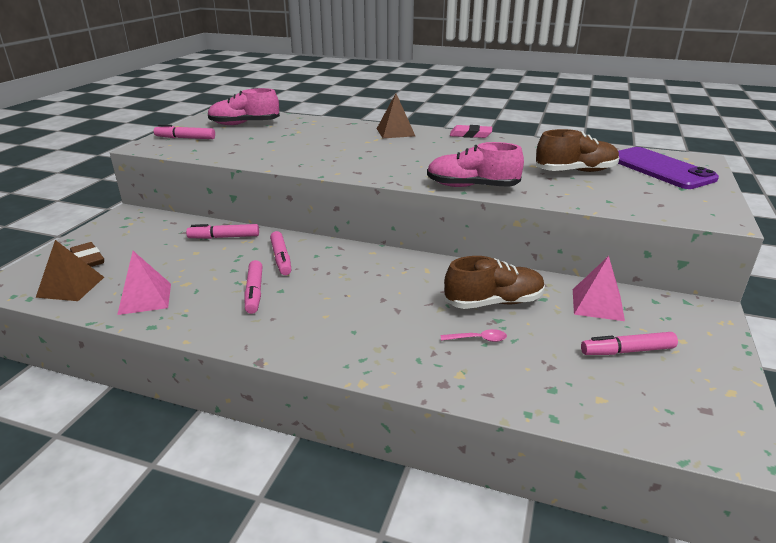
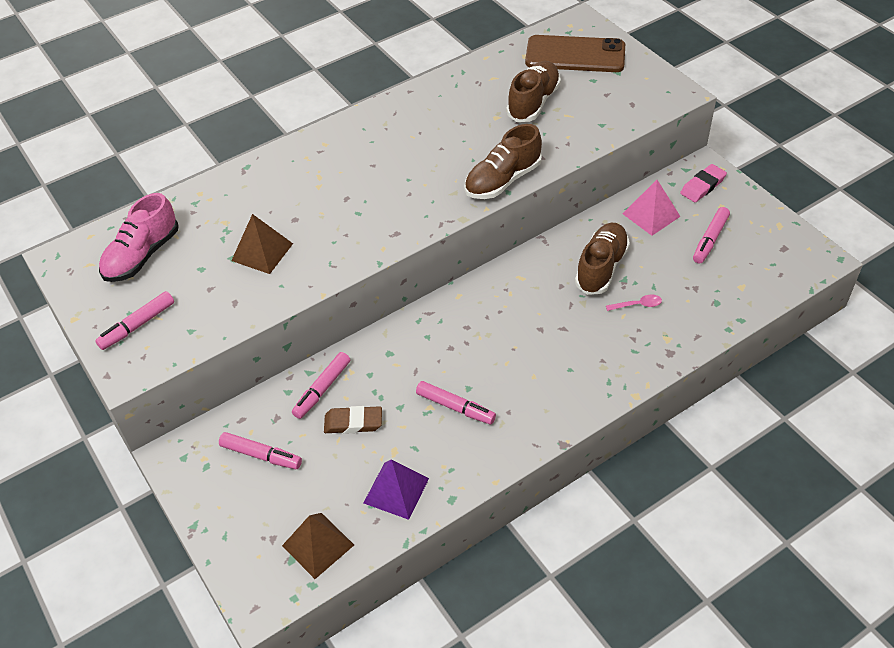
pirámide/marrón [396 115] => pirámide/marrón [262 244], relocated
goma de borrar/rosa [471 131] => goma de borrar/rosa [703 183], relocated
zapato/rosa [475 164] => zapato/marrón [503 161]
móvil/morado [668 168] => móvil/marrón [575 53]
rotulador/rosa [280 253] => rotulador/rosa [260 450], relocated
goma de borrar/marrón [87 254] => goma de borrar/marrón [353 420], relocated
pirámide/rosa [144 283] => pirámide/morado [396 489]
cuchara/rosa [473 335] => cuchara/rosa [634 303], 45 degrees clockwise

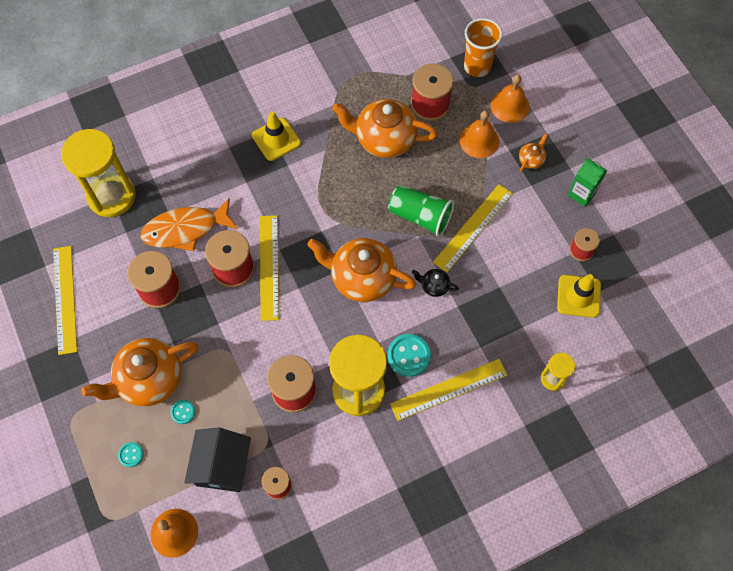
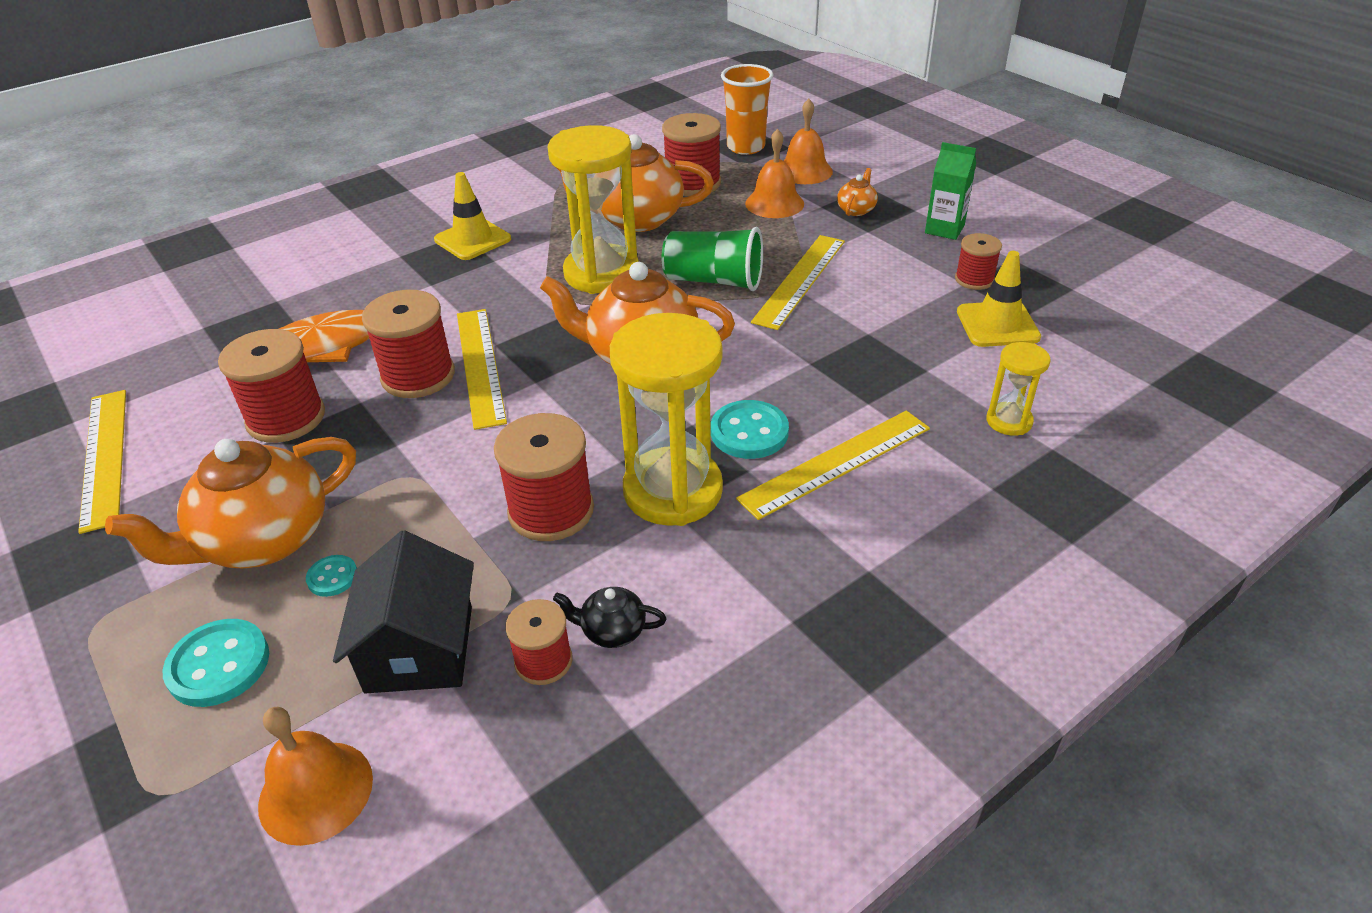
reloj de arena/amarillo [98 173] => reloj de arena/amarillo [593 209], relocated
tetera/negro [435 283] => tetera/negro [610 617], relocated
botón/turquesa [130 454] => botón/turquesa [216 663], x1.82

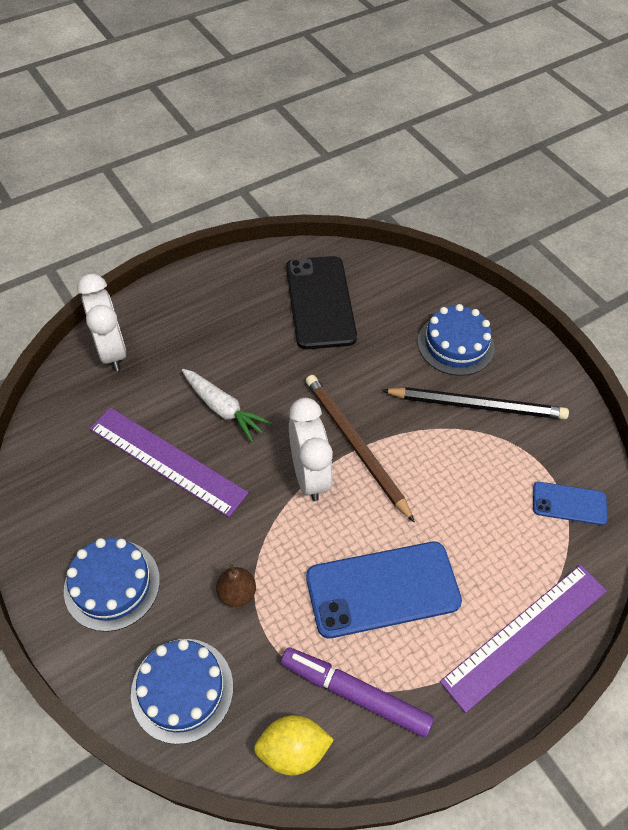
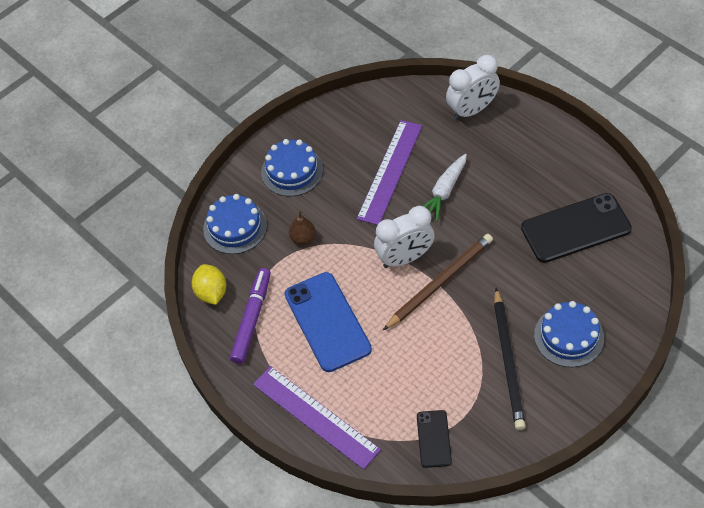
móvil/azul [570 503] => móvil/negro [434 439]

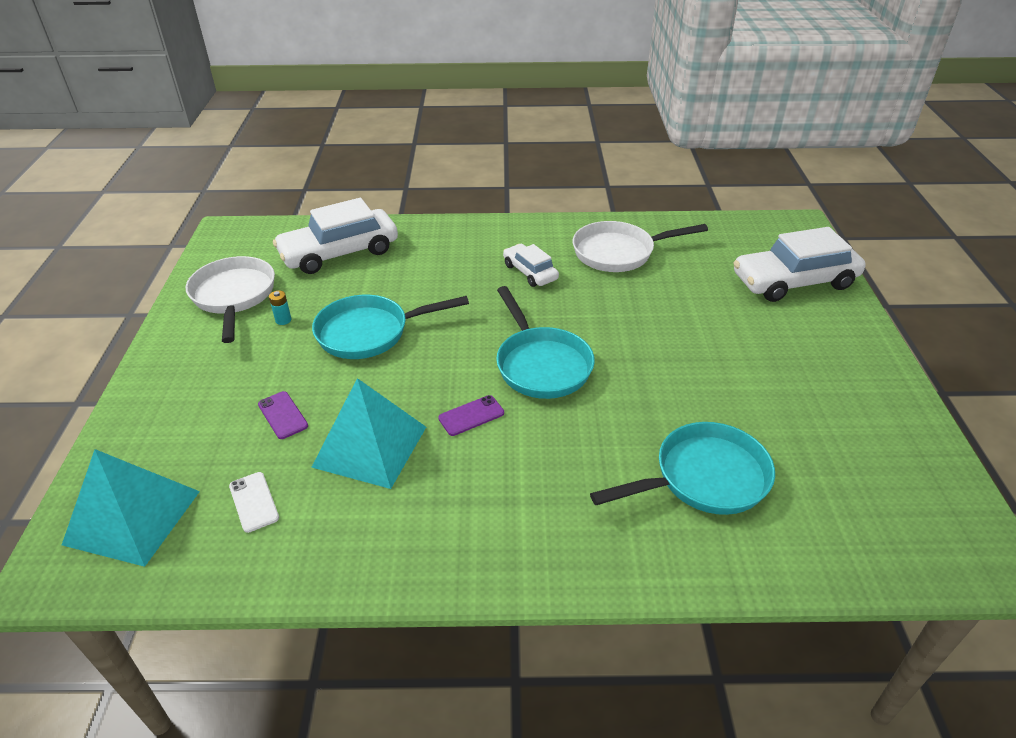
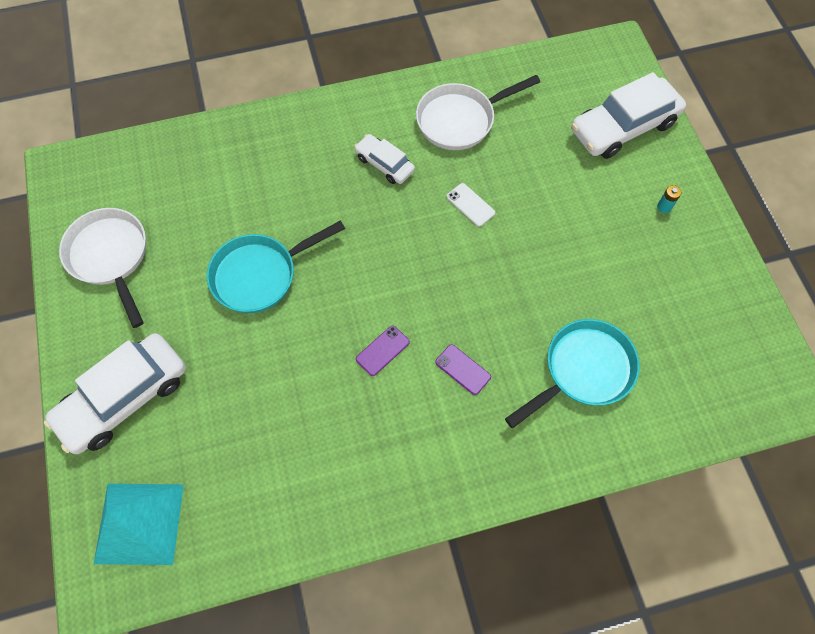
coche/blanco [335 236] => coche/blanco [115 393], relocated
sartén/turquesa [545 342] => nothing
pila/turquesa [280 307] => pila/turquesa [669 199], relocated
pirámide/turquesa [369 433] => nothing
móvil/morado [283 415] => móvil/morado [463 369], relocated
móvil/blanco [254 502] => móvil/blanco [471 205], relocated

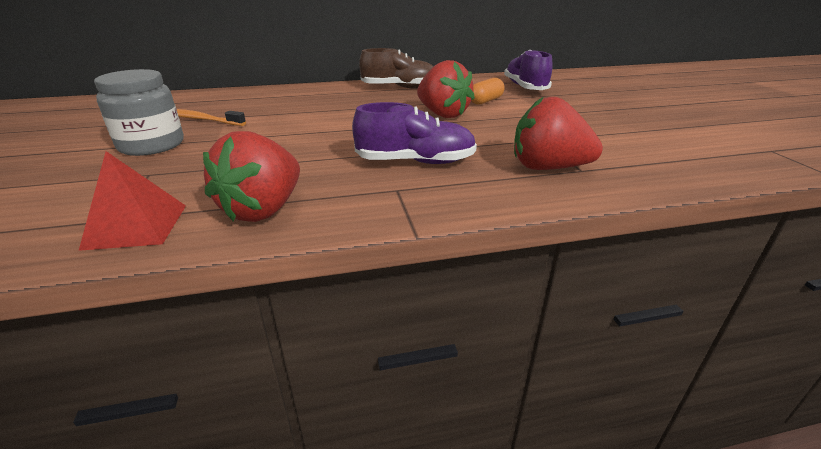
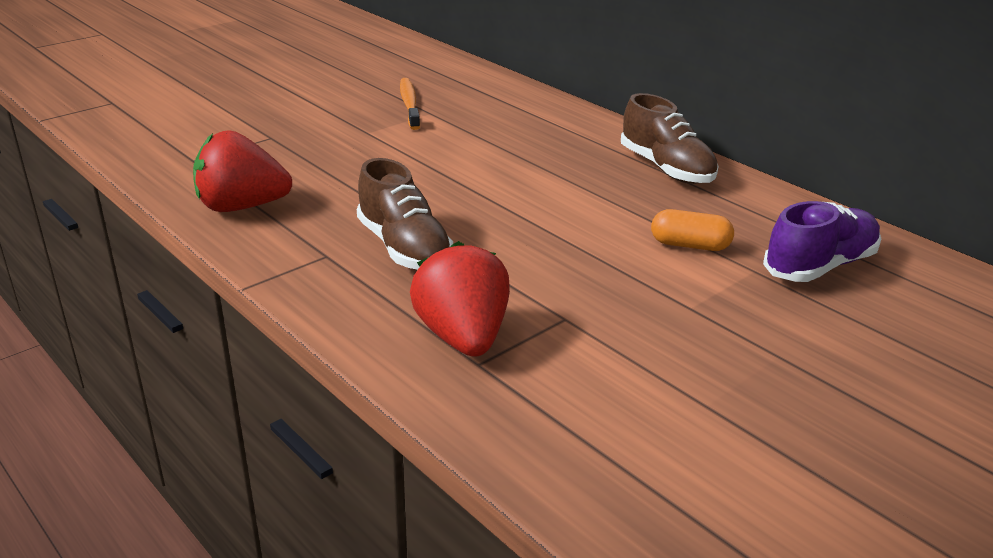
fresa/rojo [446 89] => nothing
tarro/gris [139 112] => nothing
zapato/morado [414 133] => zapato/marrón [405 214]
pirámide/rojo [132 201] => nothing

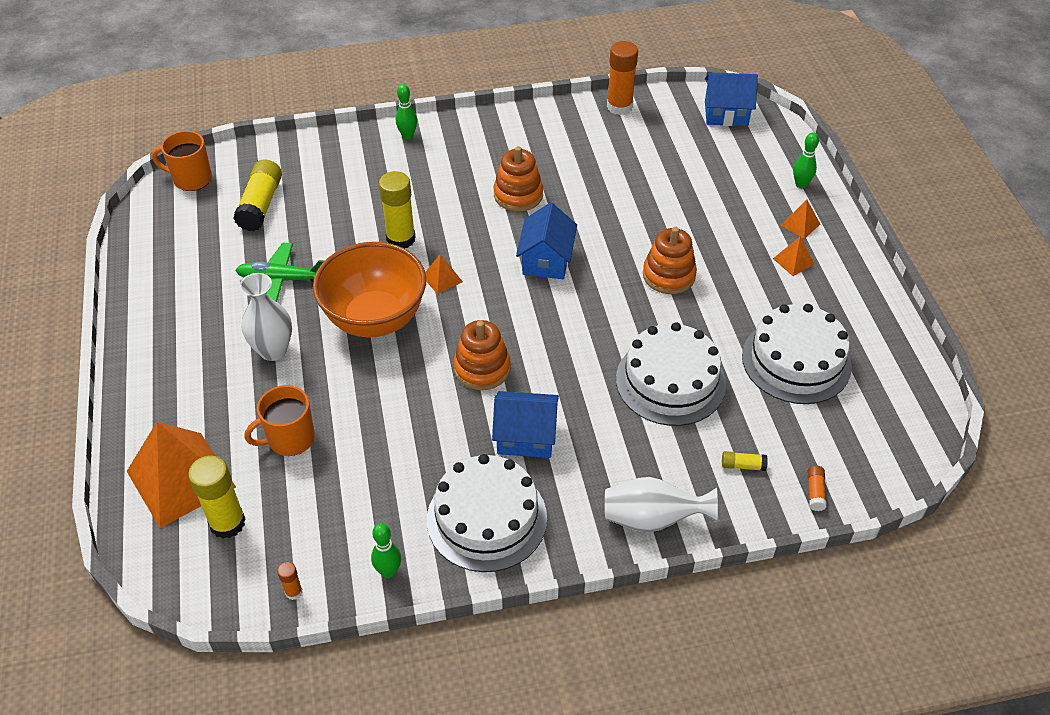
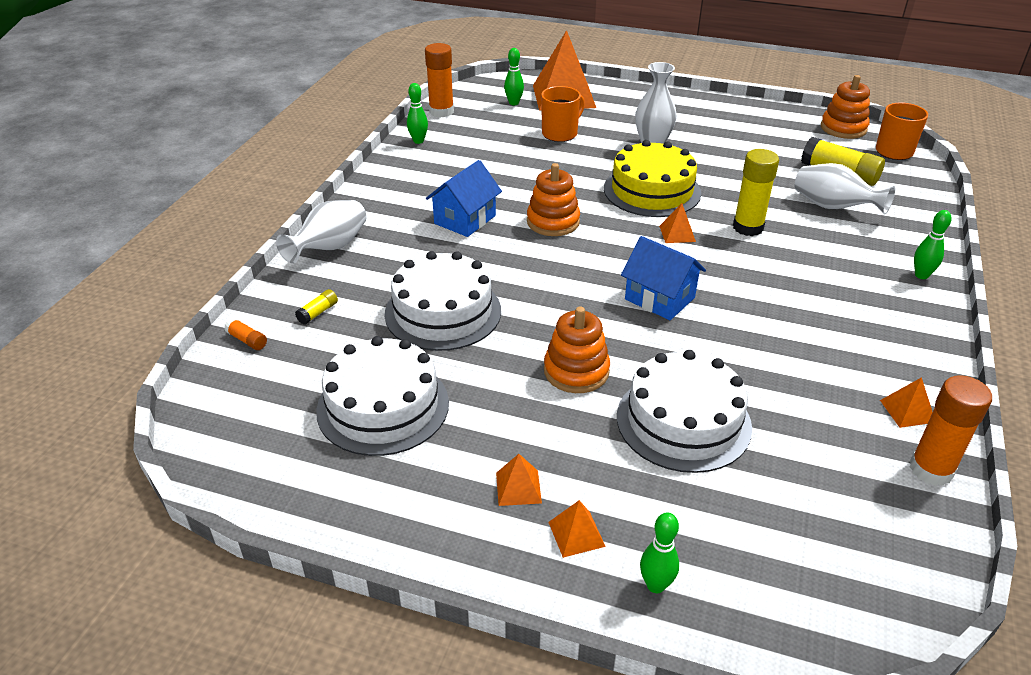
casa/azul [731 99] => nothing
juguete apilable/naranja [518 179] => juguete apilable/naranja [845 107], relocated
cuenco/naranja [369 289] => tarta/amarillo [652 178]
avión/verde [280 272] => nothing
taza/naranja [280 420] => taza/naranja [563 114], 45 degrees clockwise
tarta/blanco [487 513] => tarta/blanco [684 411], relocated
barra de pegamento/amarillo [216 497] => bolo/verde [514 76]
barra de pegamento/naranja [290 581] => barra de pegamento/naranja [439 80], x2.12
nothing => florero/blanco [845 188]
nothing => pirámide/naranja [906 402]

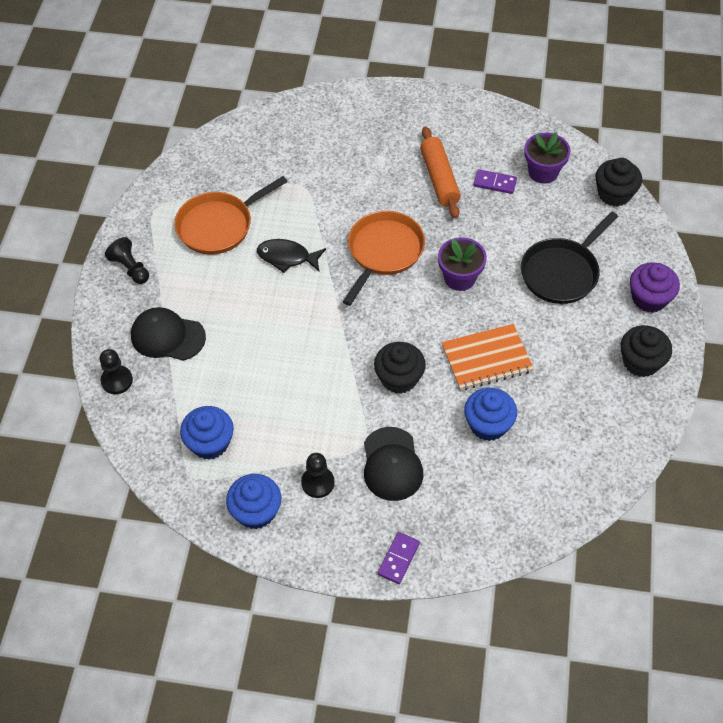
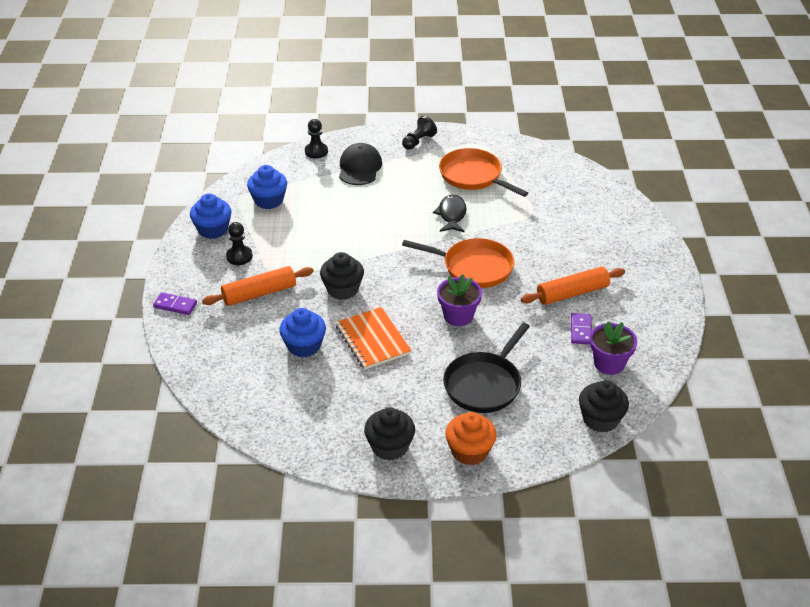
sartén/negro [569 258] => sartén/negro [486 368], 90 degrees counterclockwise
magdalena/morado [655 287] => magdalena/naranja [471 438]
gorra/negro [393 464] => rodillo/naranja [258 286]

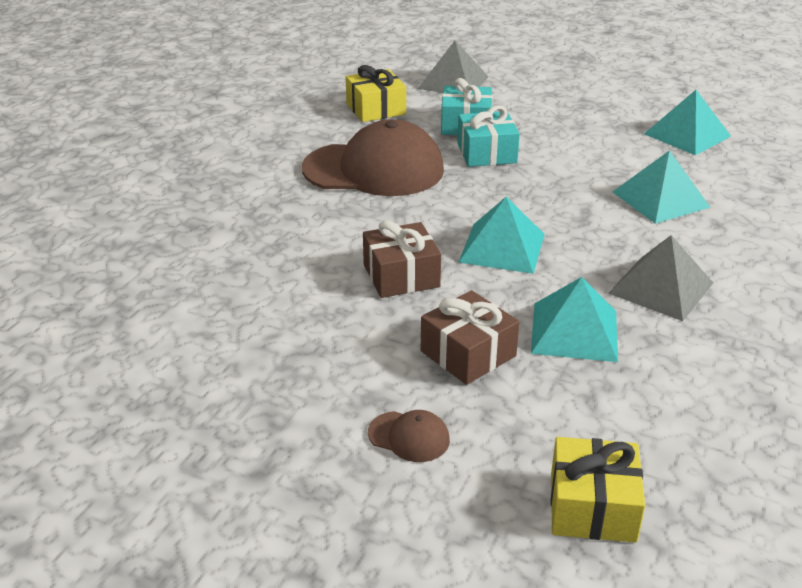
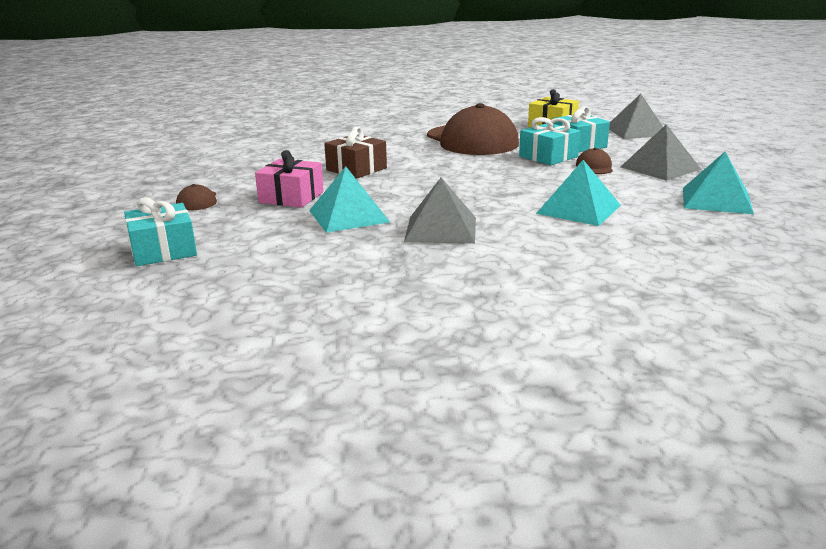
pirámide/turquesa [501 235] => nothing
regalo/marrón [470 337] => regalo/rosa [289 179]
regalo/amarillo [598 490] => regalo/turquesa [160 231]
nothing => pirámide/gris [661 152]
nothing => gorra/marrón [594 161]

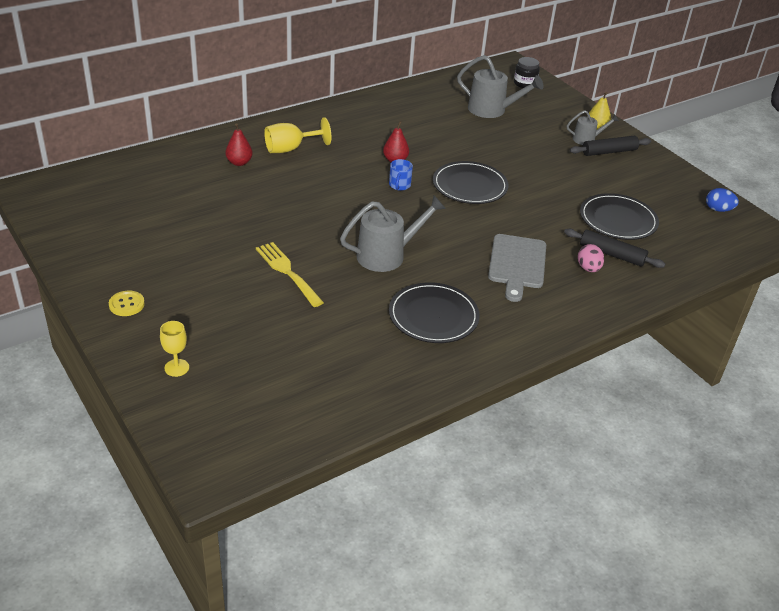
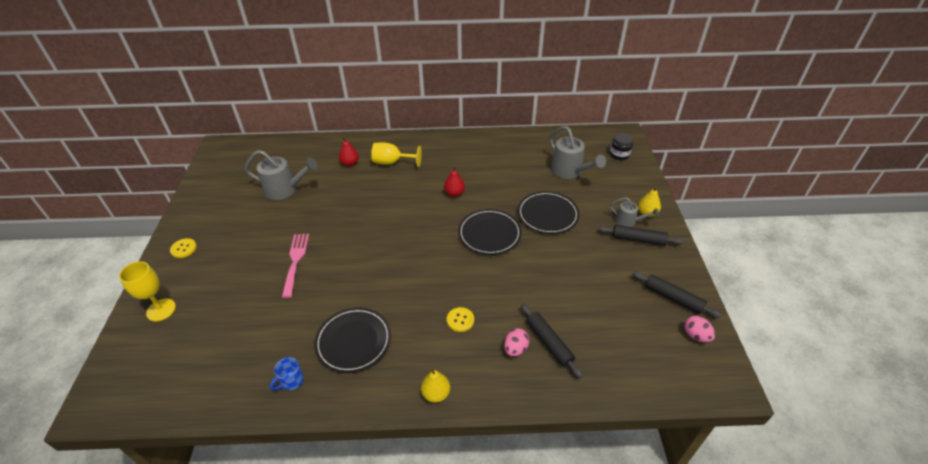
taza/azul [401 175] => taza/azul [287 373], relocated
huevo/azul [722 200] => huevo/rosa [699 329]
plato/negro [619 216] => plato/negro [548 212], relocated
regadera/gris [393 234] => regadera/gris [281 175], relocated
tabla de cortar/gris [517 268] => botón/amarillo [460 319]
tenedor/amarillo [290 274] => tenedor/rosa [295 266]
copa/amarillo [174 349] => copa/amarillo [147 291], x1.54
nothing => rodillo/negro [677 295]
nothing => pera/amarillo [435 385]

